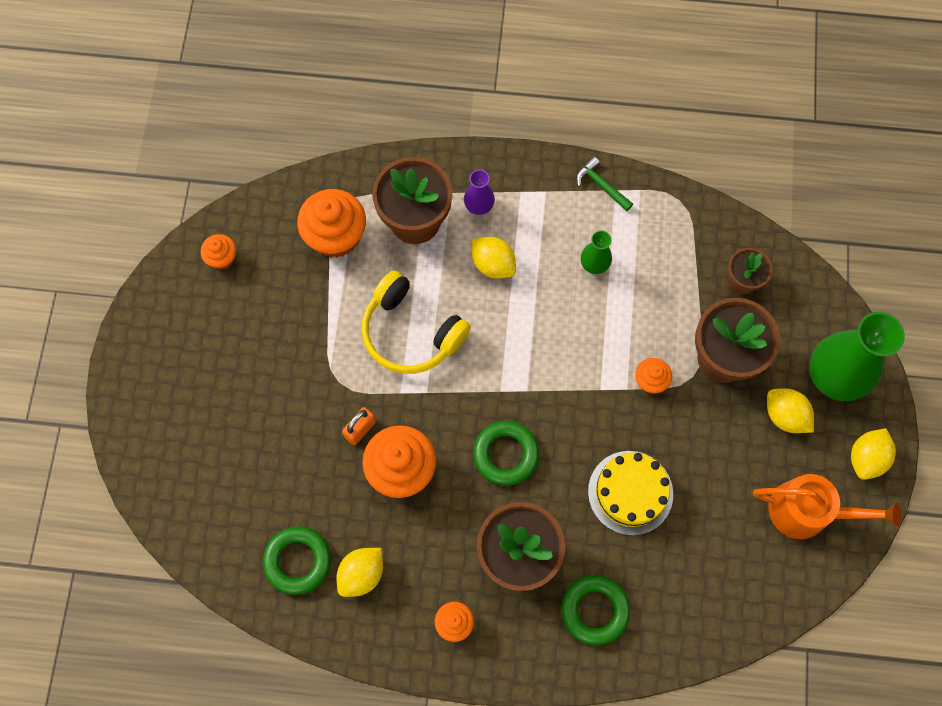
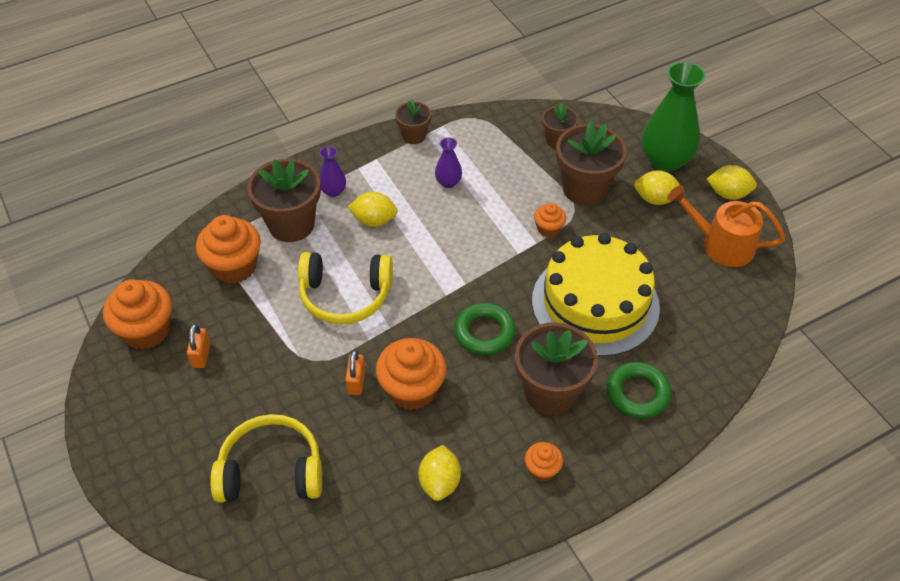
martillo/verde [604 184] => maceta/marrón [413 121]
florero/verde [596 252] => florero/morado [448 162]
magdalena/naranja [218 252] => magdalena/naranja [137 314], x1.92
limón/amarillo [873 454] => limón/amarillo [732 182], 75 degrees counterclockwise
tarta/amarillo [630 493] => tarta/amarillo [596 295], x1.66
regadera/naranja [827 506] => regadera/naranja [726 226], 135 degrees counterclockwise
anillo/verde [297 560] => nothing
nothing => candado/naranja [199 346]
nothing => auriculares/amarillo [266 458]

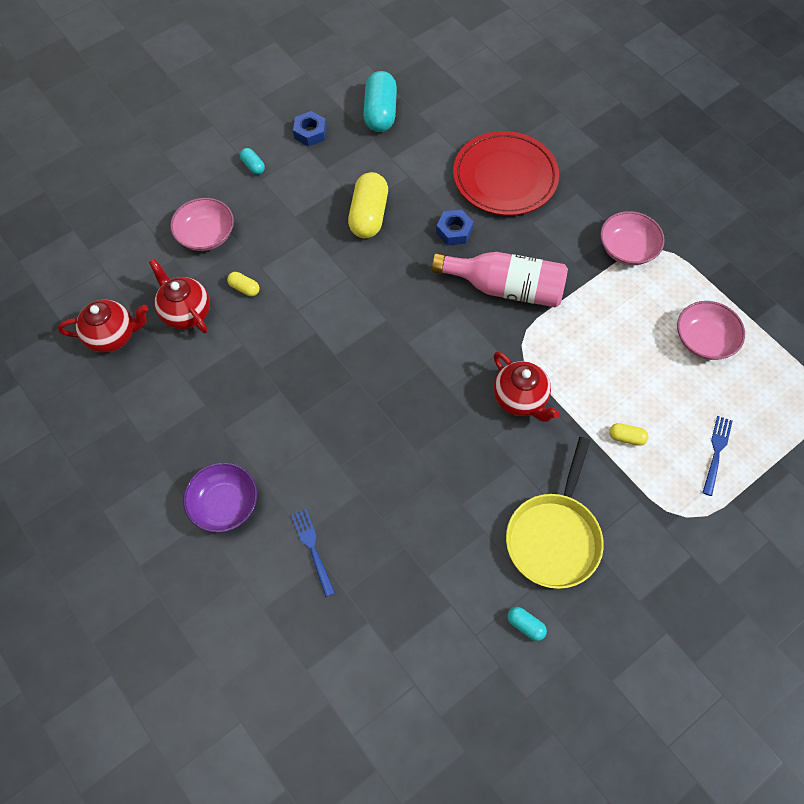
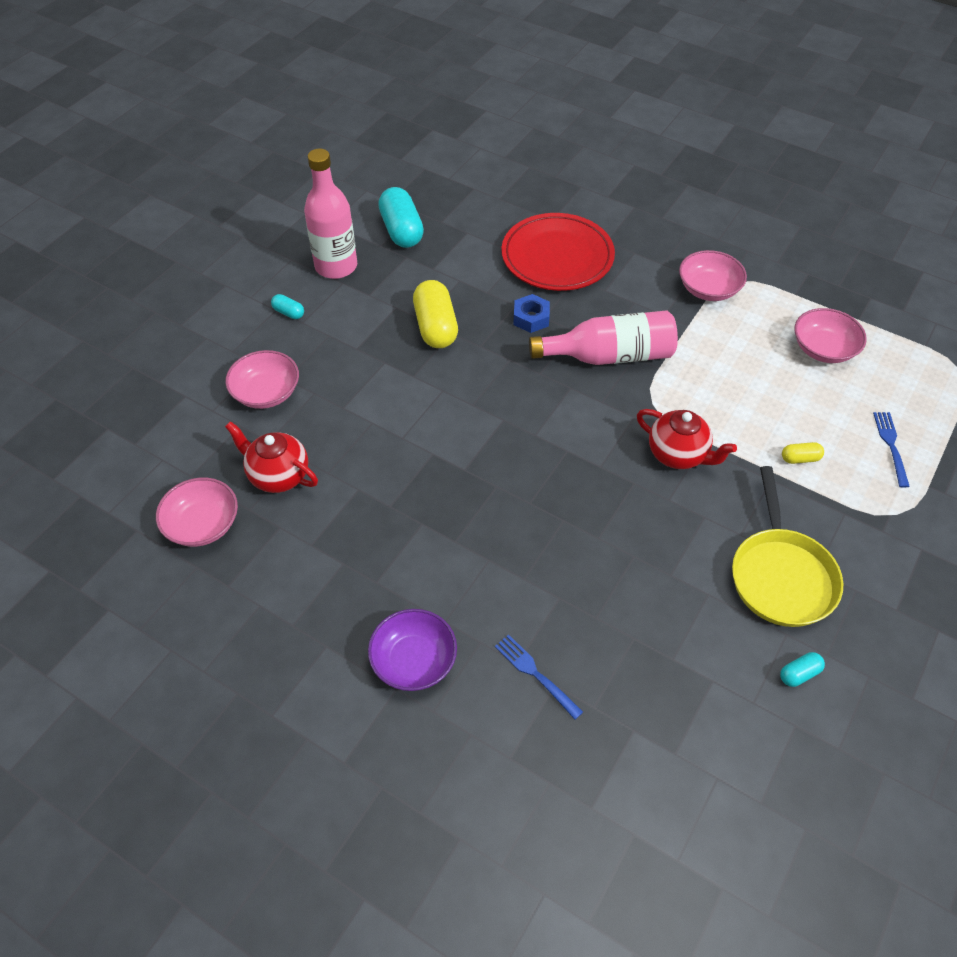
tuerca/azul [309 129] => botella/rosa [330 214]
cápsula/amarillo [243 284] => nothing
tetera/rojo [103 326] => cuenco/rosa [197 512]
cápsula/turquesa [527 624] => cápsula/turquesa [802 669], 45 degrees counterclockwise

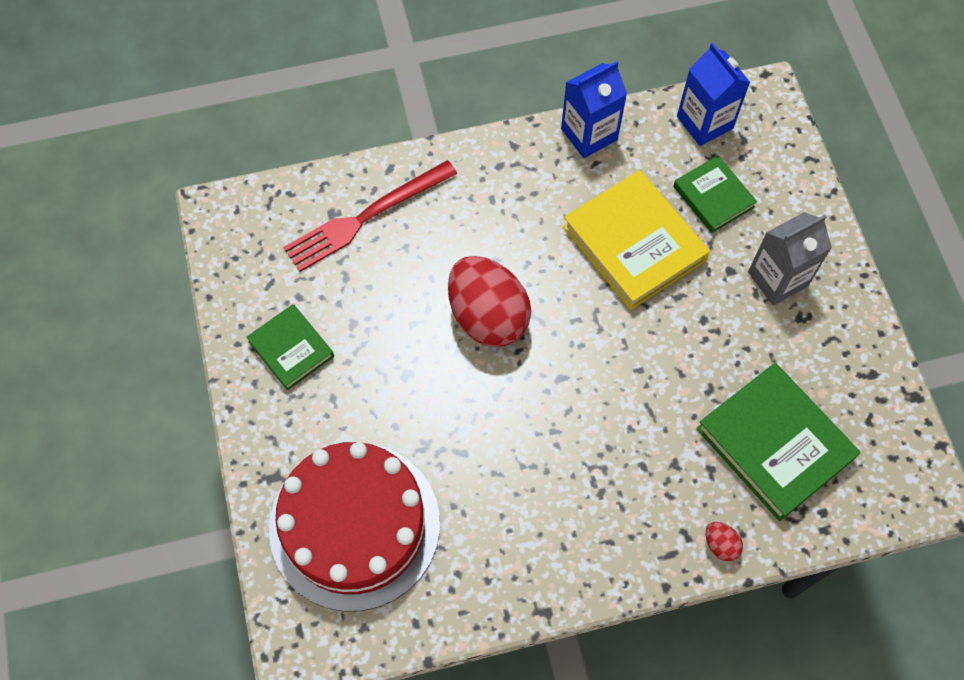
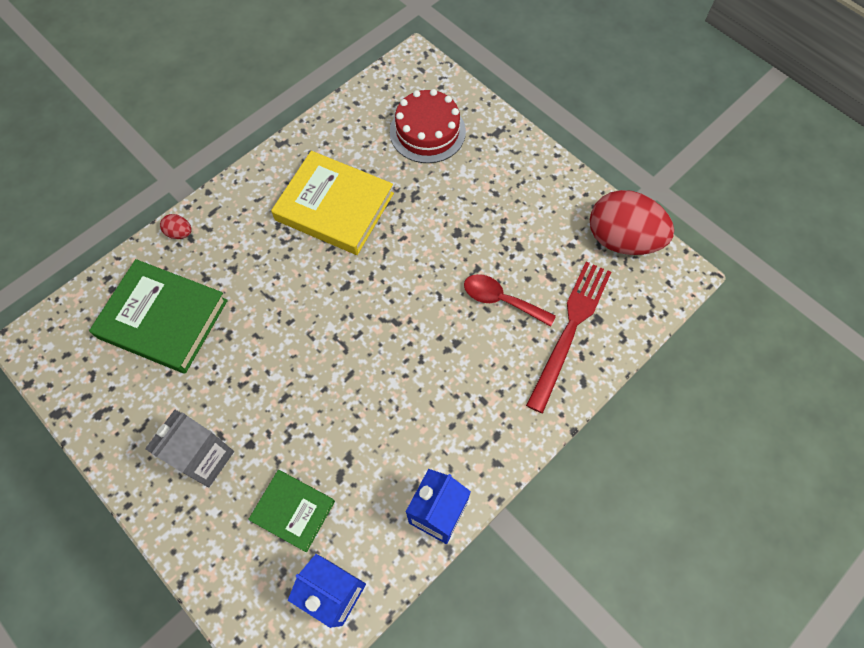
libro/amarillo [636 240] => libro/amarillo [332 203], relocated
huevo/rojo [489 301] => huevo/rojo [632 222], relocated
libro/verde [290 347] => nothing
tarta/rojo [354 527] => tarta/rojo [428 126], x0.63
nothing => cuchara/rojo [510 300]

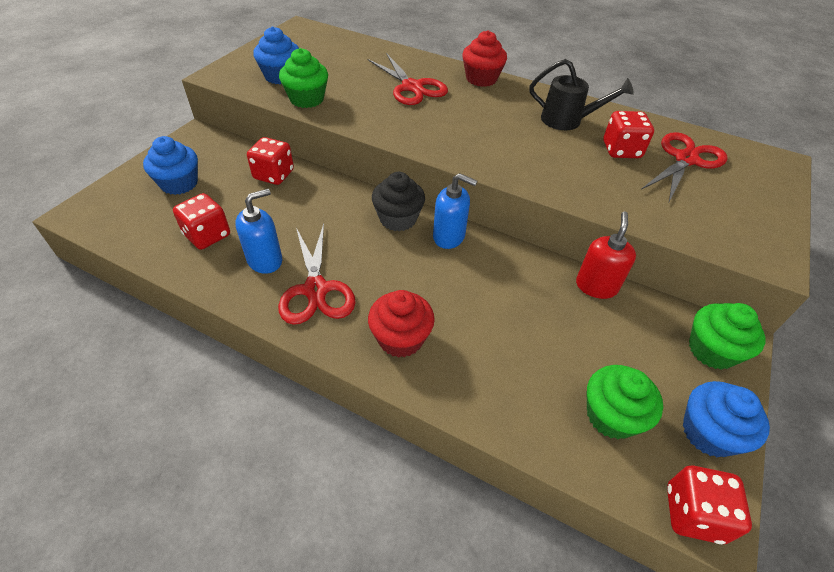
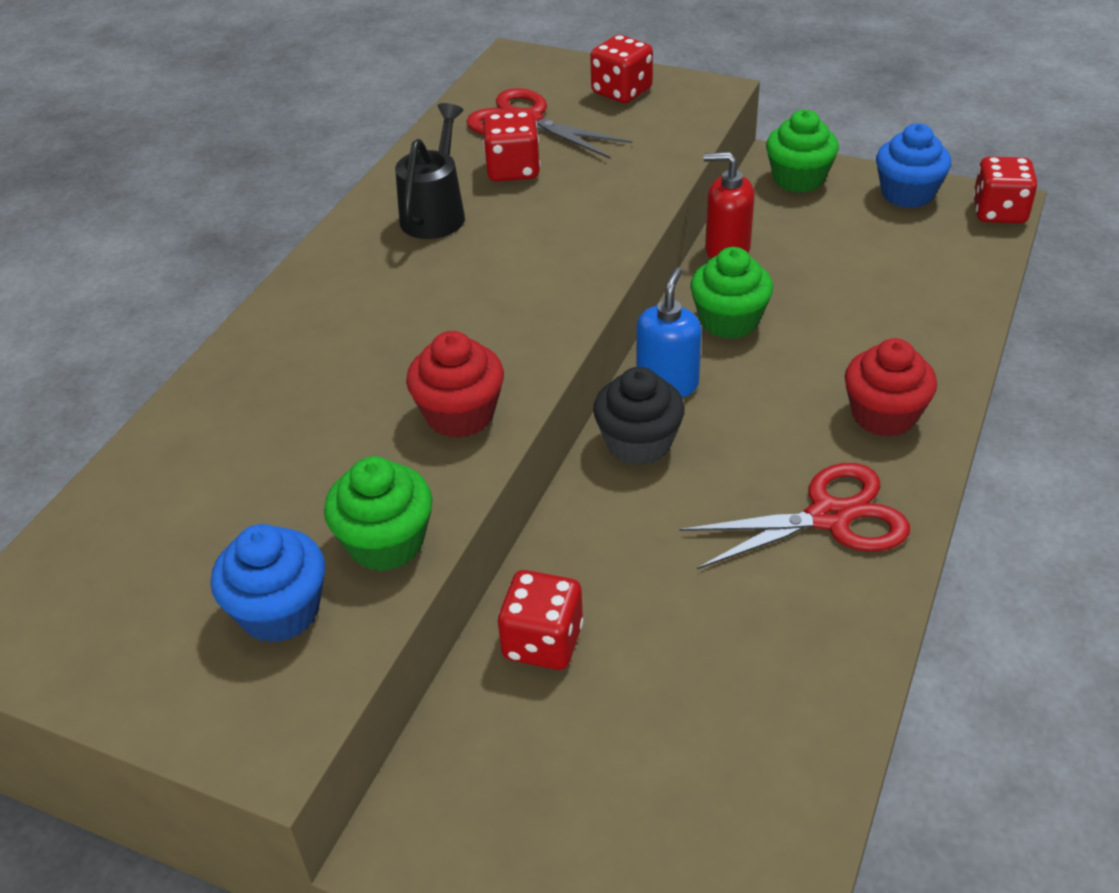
magdalena/rojo [484 58] => magdalena/rojo [455 384], relocated
tijeras/rojo [407 79] => nothing
magdalena/azul [170 165] => nothing
dispensador de jabón/azul [258 231] => nothing
dado/rojo [201 221] => dado/rojo [621 69], relocated
magdalena/verde [625 402] => magdalena/verde [731 293], relocated

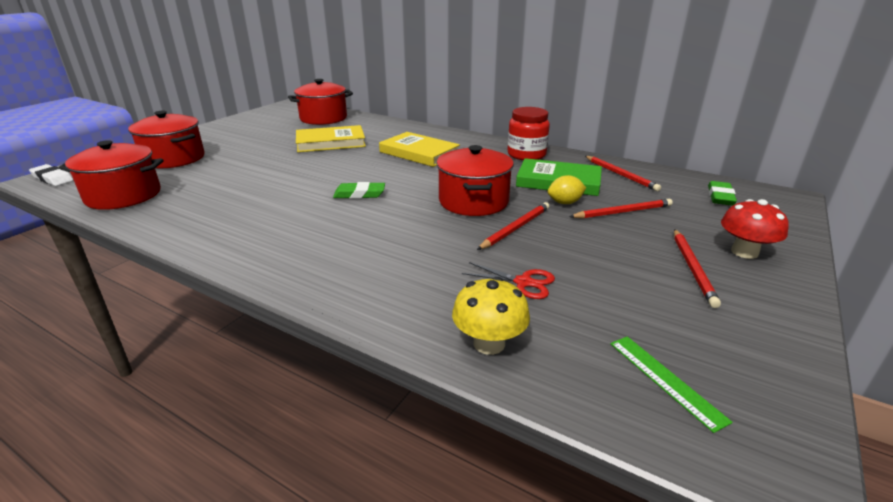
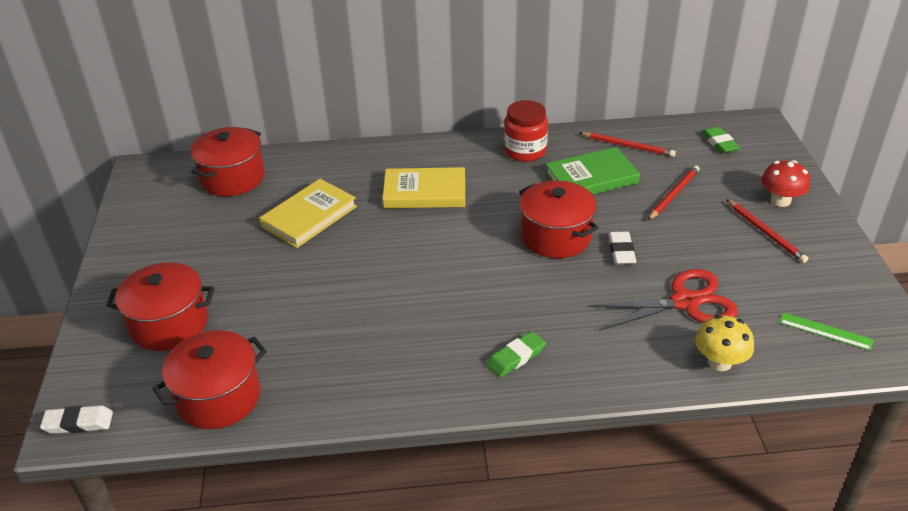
limón/amarillo [567 189] => nothing
goma de borrar/verde [359 190] => goma de borrar/verde [516 354], relocated
lápiz/rojo [513 226] => goma de borrar/blanco [622 248]
tijeras/rojo [508 280] => tijeras/rojo [662 300], x1.89

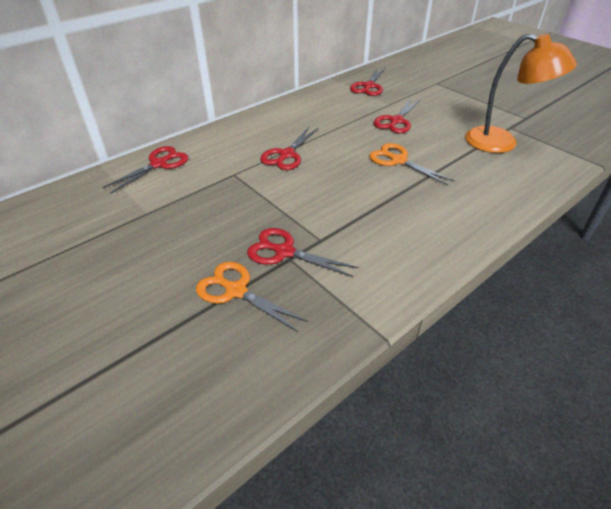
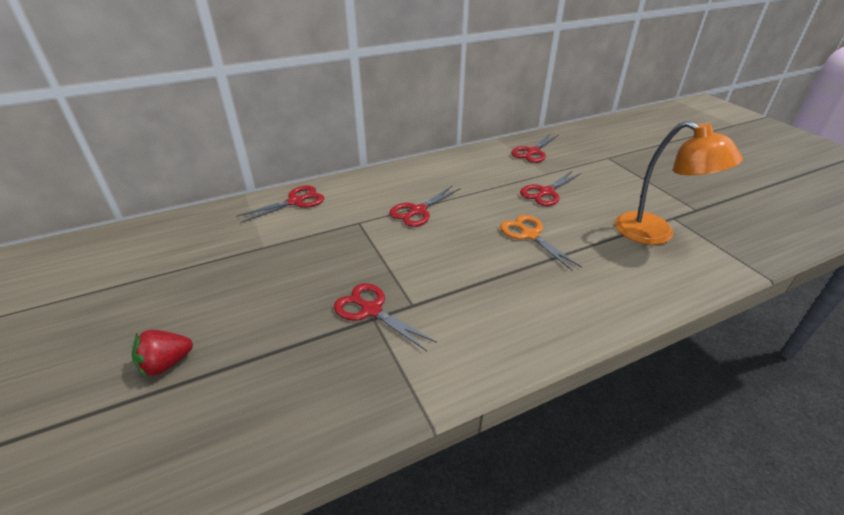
tijeras/naranja [252 297] => nothing
nothing => fresa/rojo [162 354]

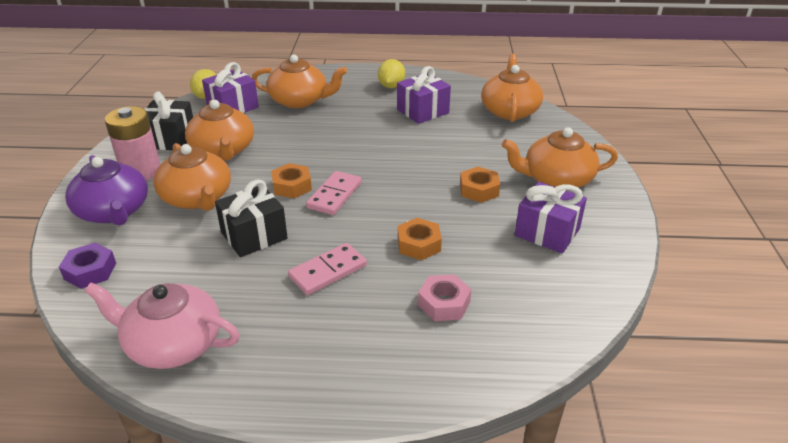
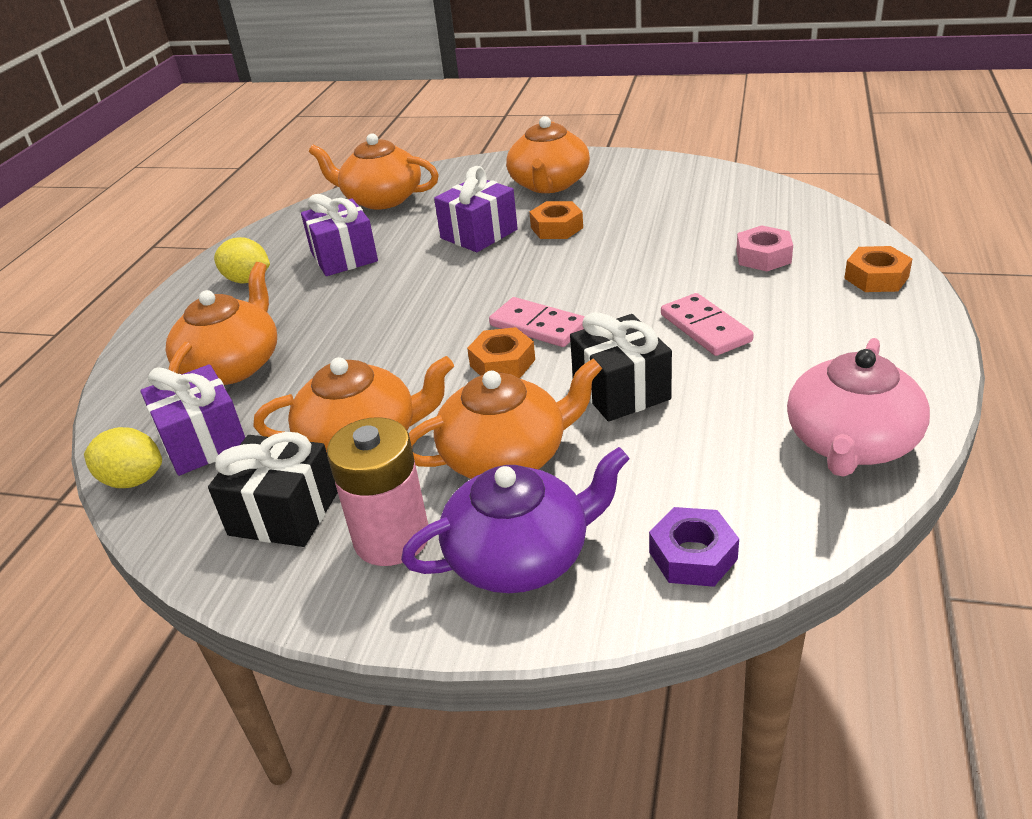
regalo/morado [551 217] => regalo/morado [476 209], relocated
tuerca/naranja [420 239] => tuerca/naranja [878 269], relocated

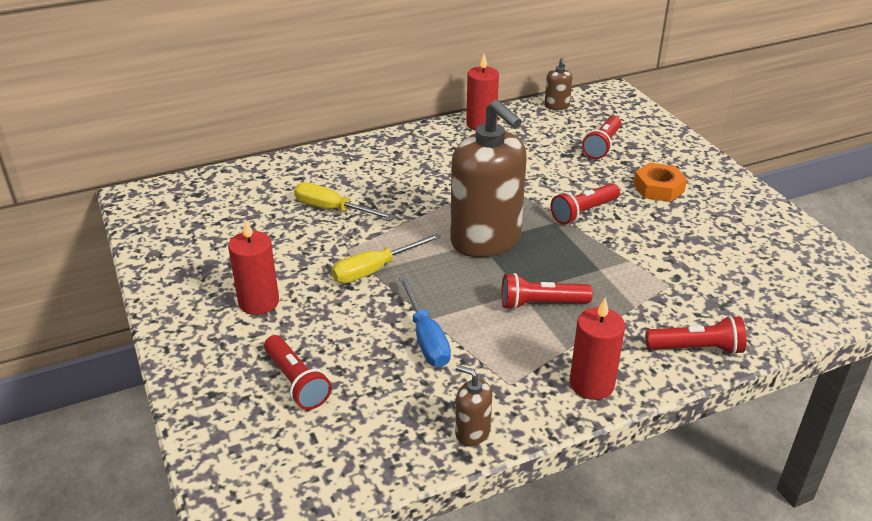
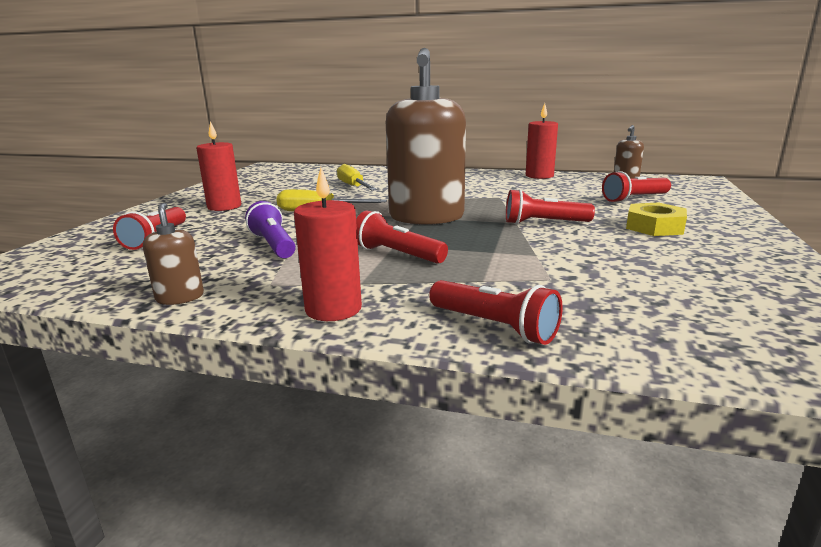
tuerca/naranja [660 182] => tuerca/amarillo [656 219]
destornillador/azul [425 321] => lámpara de mano/morado [270 229]

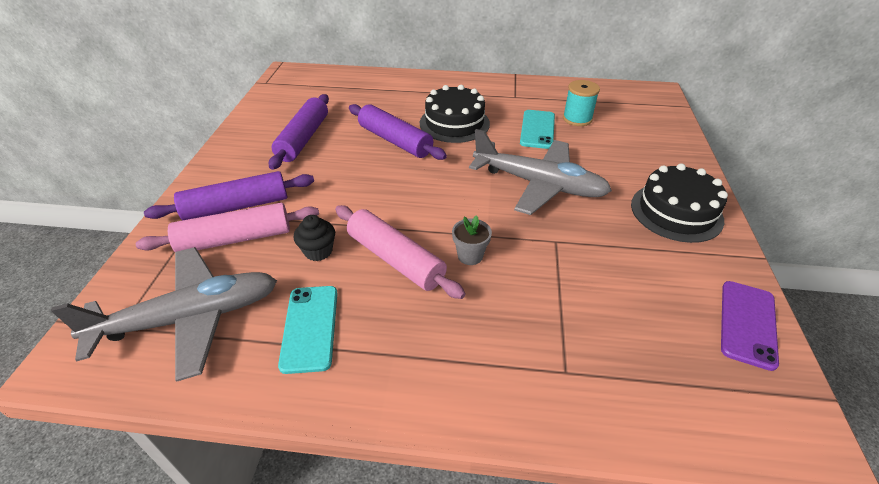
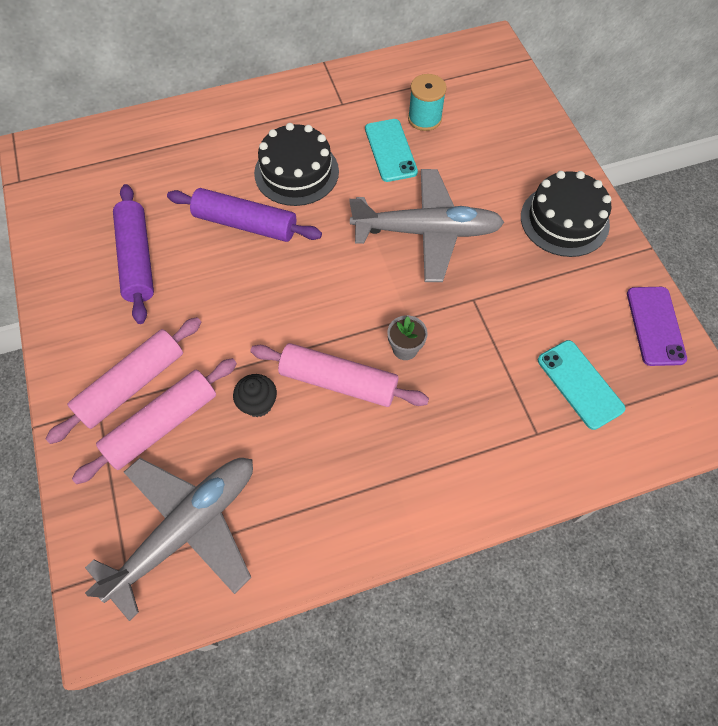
rodillo/morado [229 196] => rodillo/rosa [123 380]
móvil/turquesa [308 330] => móvil/turquesa [581 385], relocated

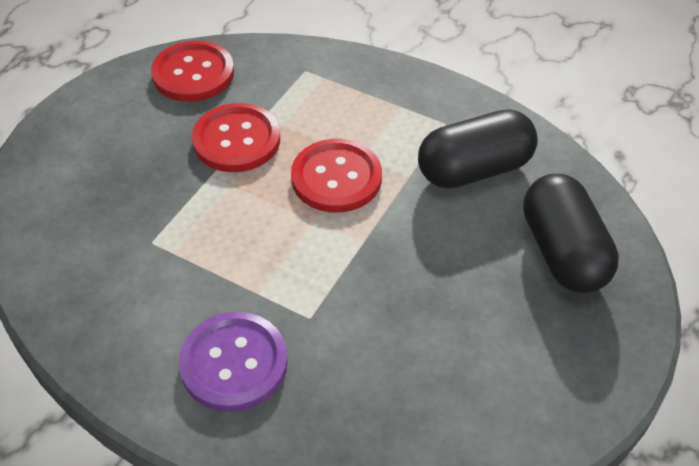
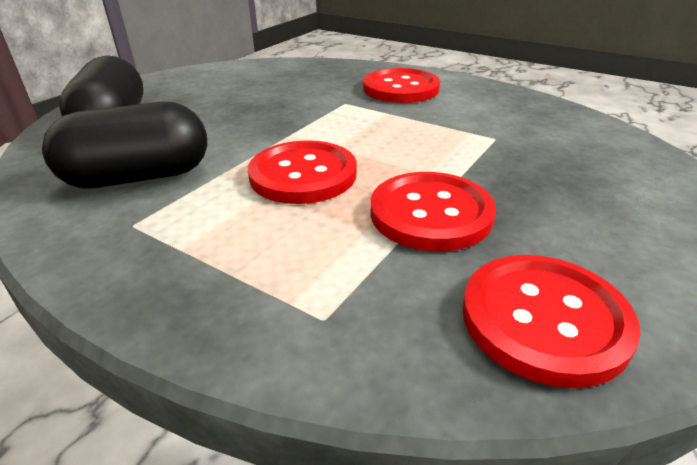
botón/morado [233 362] => botón/rojo [401 85]

